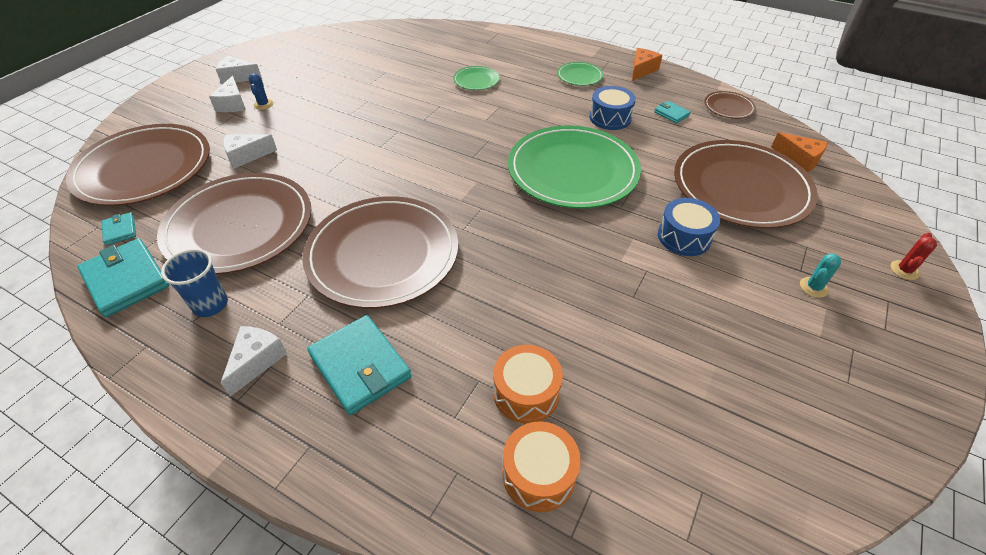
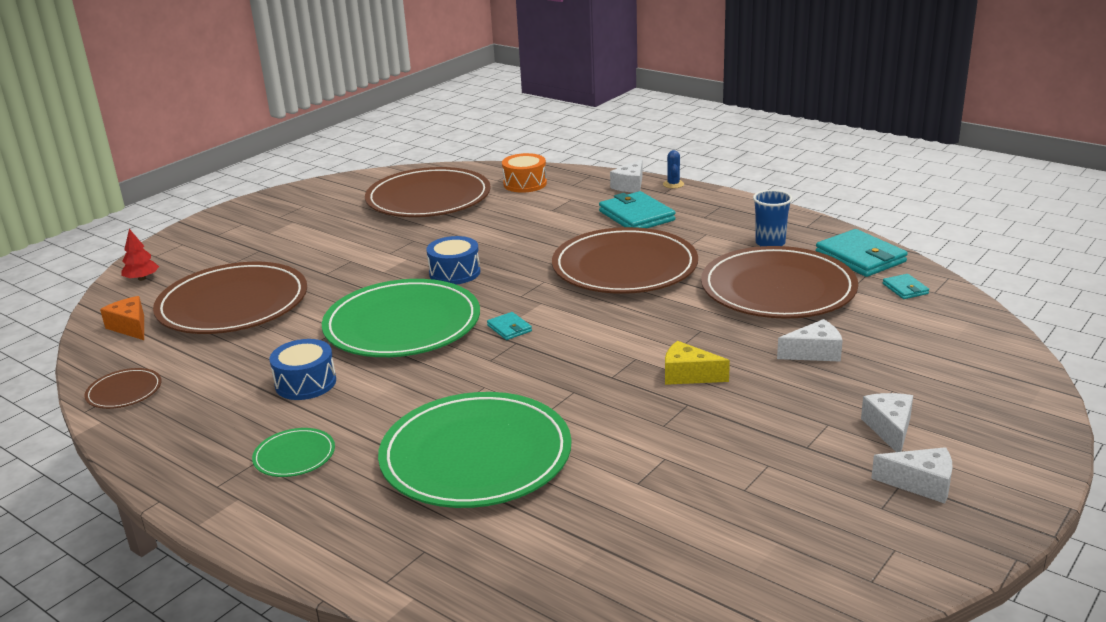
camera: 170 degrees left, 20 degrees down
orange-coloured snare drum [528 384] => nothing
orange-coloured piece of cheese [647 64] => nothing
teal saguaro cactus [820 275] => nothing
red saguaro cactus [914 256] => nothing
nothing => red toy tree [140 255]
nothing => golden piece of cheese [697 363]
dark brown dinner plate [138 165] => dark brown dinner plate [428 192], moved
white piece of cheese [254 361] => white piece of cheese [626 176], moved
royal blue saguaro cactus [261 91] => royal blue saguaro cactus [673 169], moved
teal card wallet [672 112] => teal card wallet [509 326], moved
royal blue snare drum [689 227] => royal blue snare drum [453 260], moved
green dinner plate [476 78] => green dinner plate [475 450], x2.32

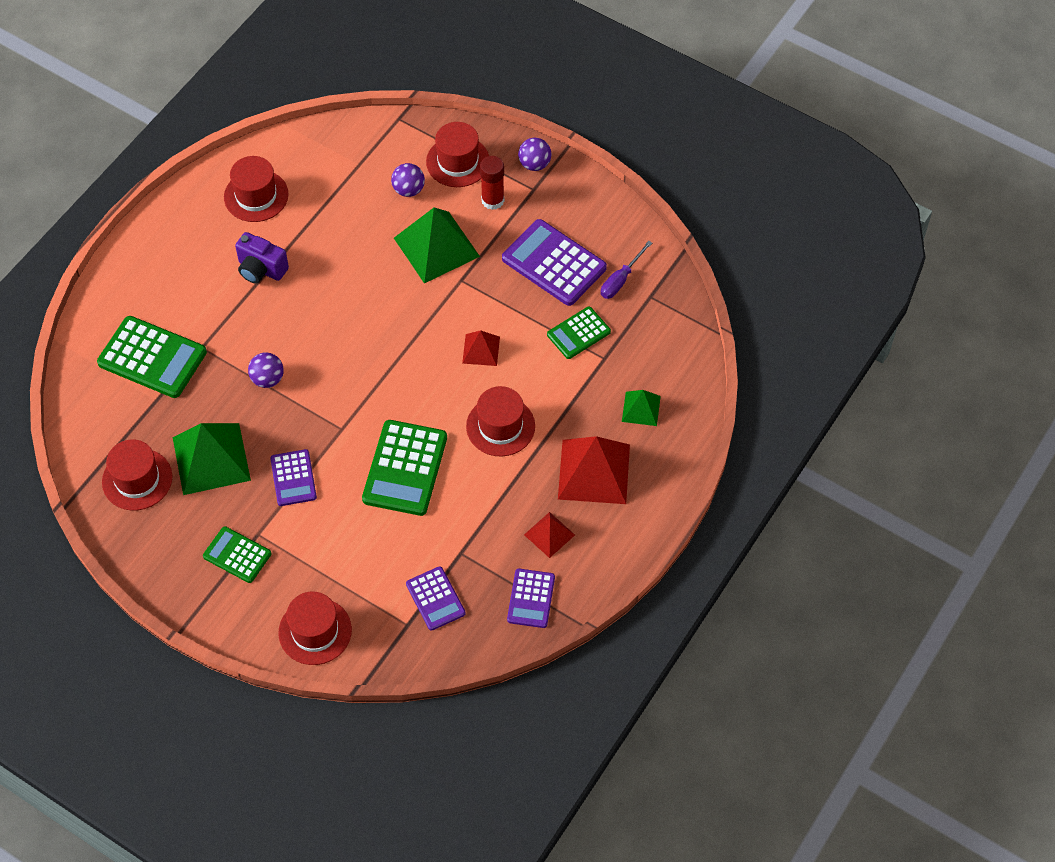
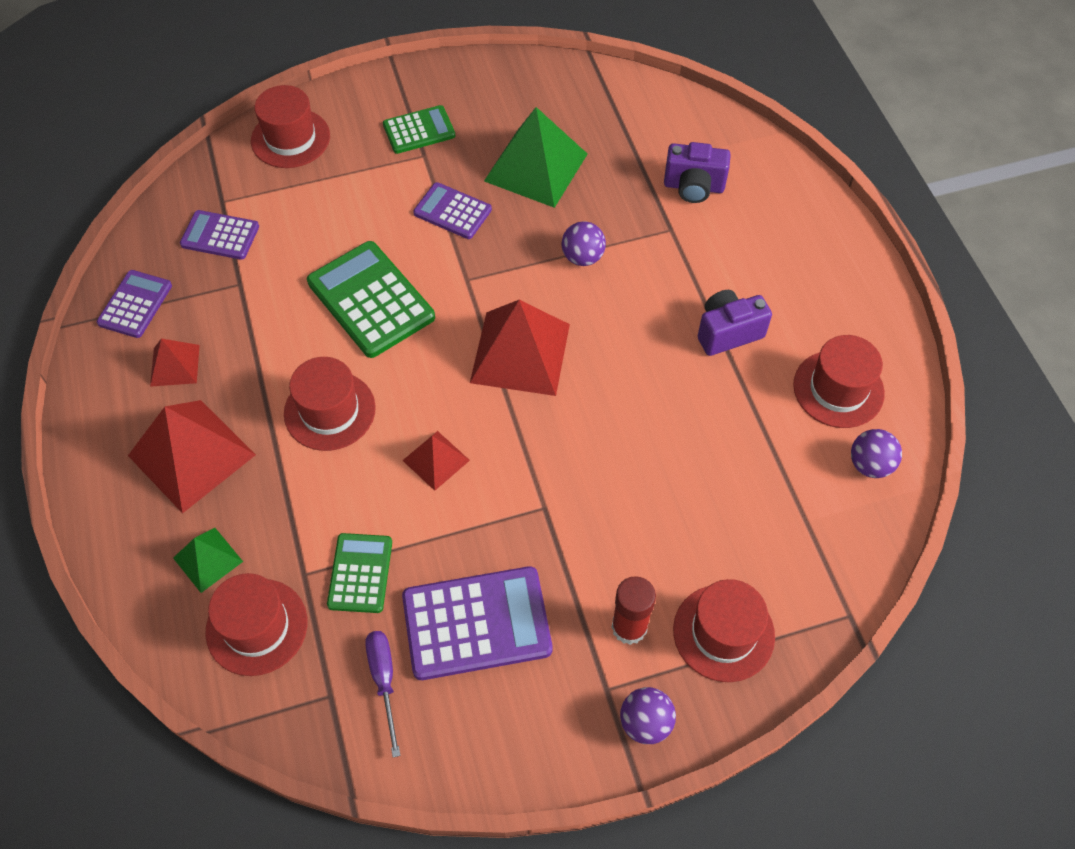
camera: 130 degrees right, 0 degrees up
green solid pyramid [437 245] => nothing
nothing => red solid pyramid [520 348]
red tall hat [137 474] => red tall hat [256 624], moved
royal purple ball [408 180] => royal purple ball [876 453], moved
green adding machine [152 357] => royal purple photo camera [697 172]
royal purple adding machine [531 598] => royal purple adding machine [134 304], 60 degrees clockwise

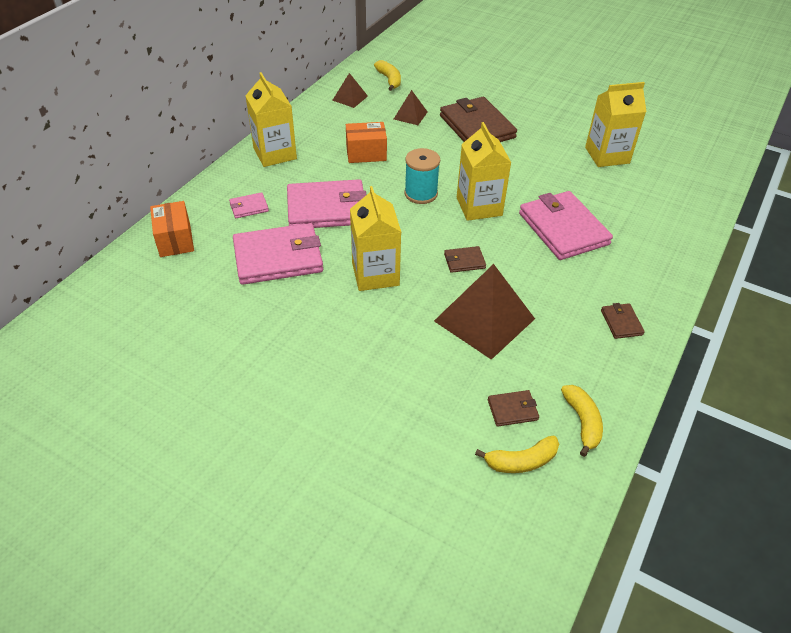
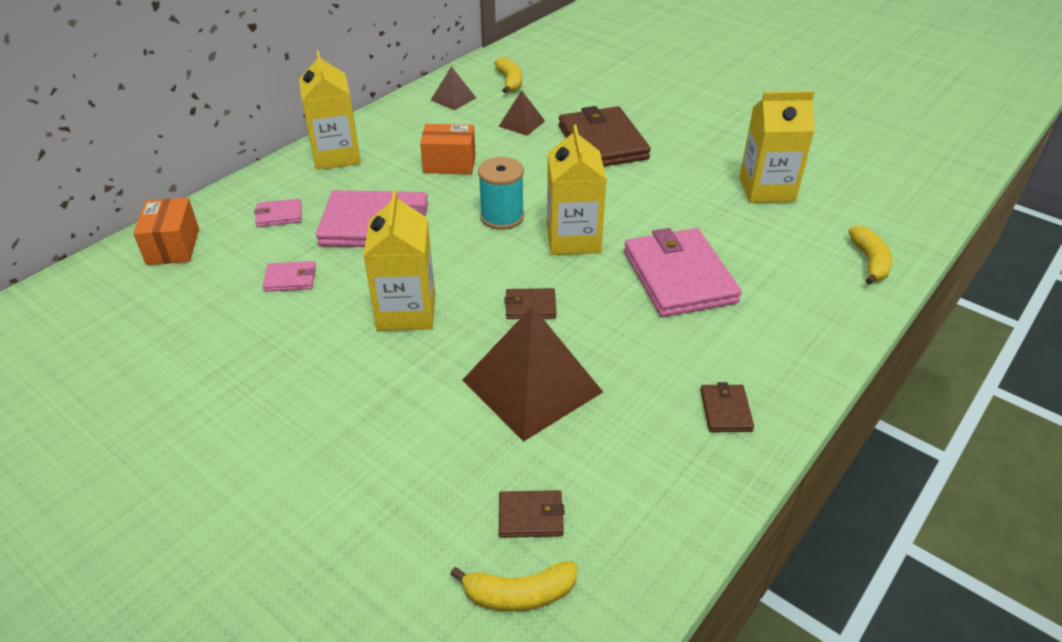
camera: 10 degrees right, 5 degrees down
golden banana fruit [582 421] => golden banana fruit [870 255], moved
rosy card wallet [278 254] => rosy card wallet [289 276], x0.45

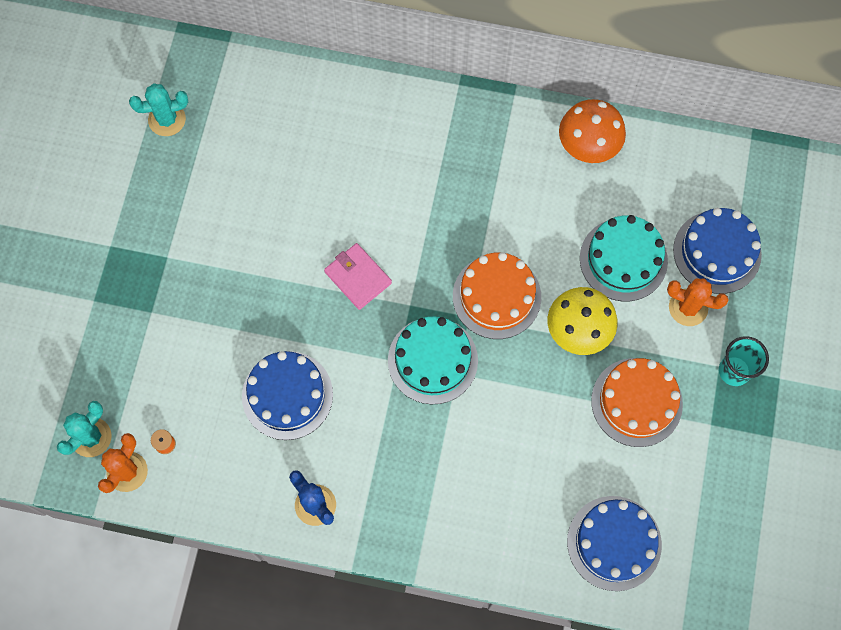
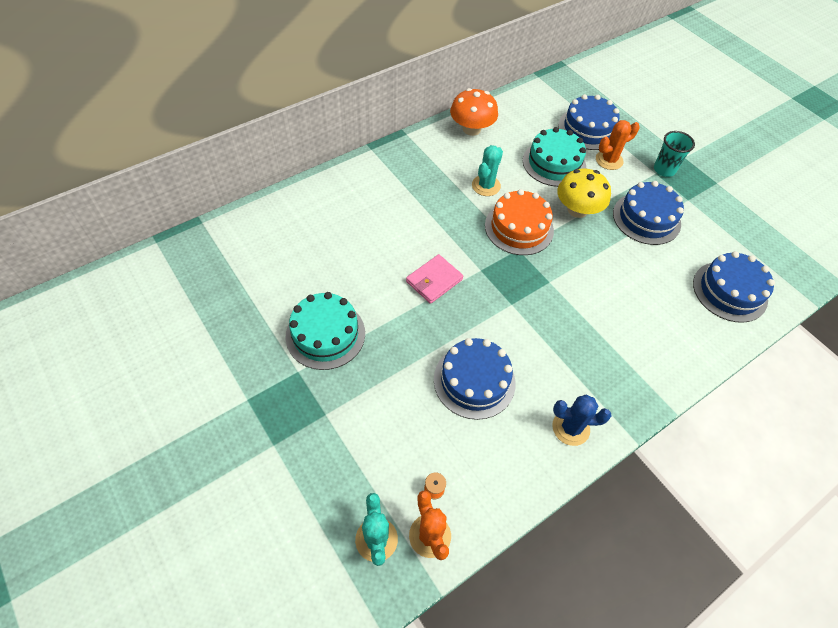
camera: 50 degrees left, 15 degrees down
teal saguaro cactus [158 109] => teal saguaro cactus [487 170], moved
teal cake [433 360] => teal cake [325 331], moved
orange-coloured cake [637 402] => royal blue cake [648 213]
rosy card wallet [358 276] => rosy card wallet [434 279], 45 degrees counterclockwise

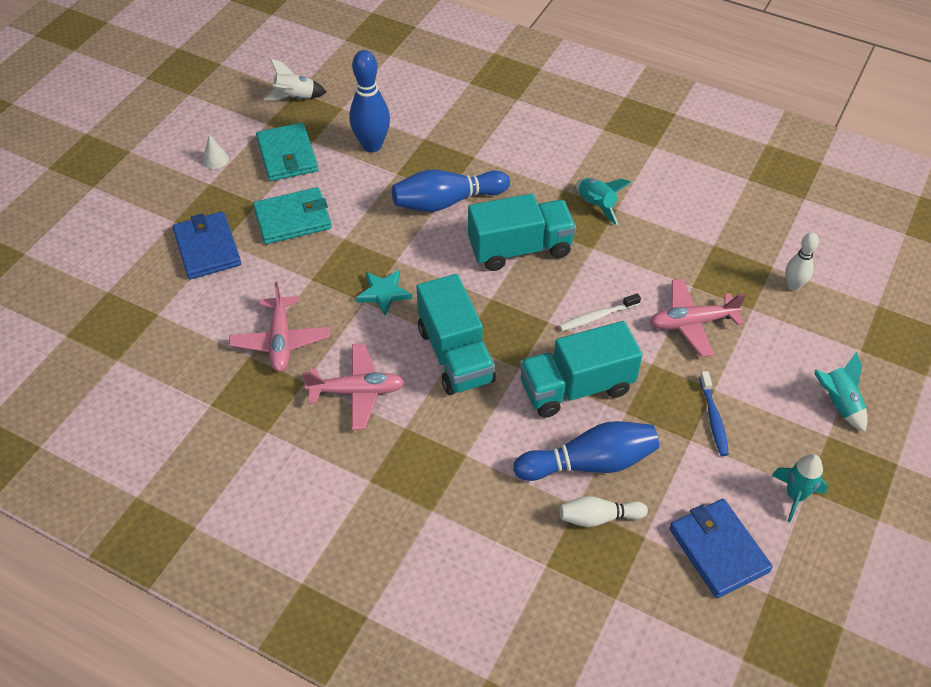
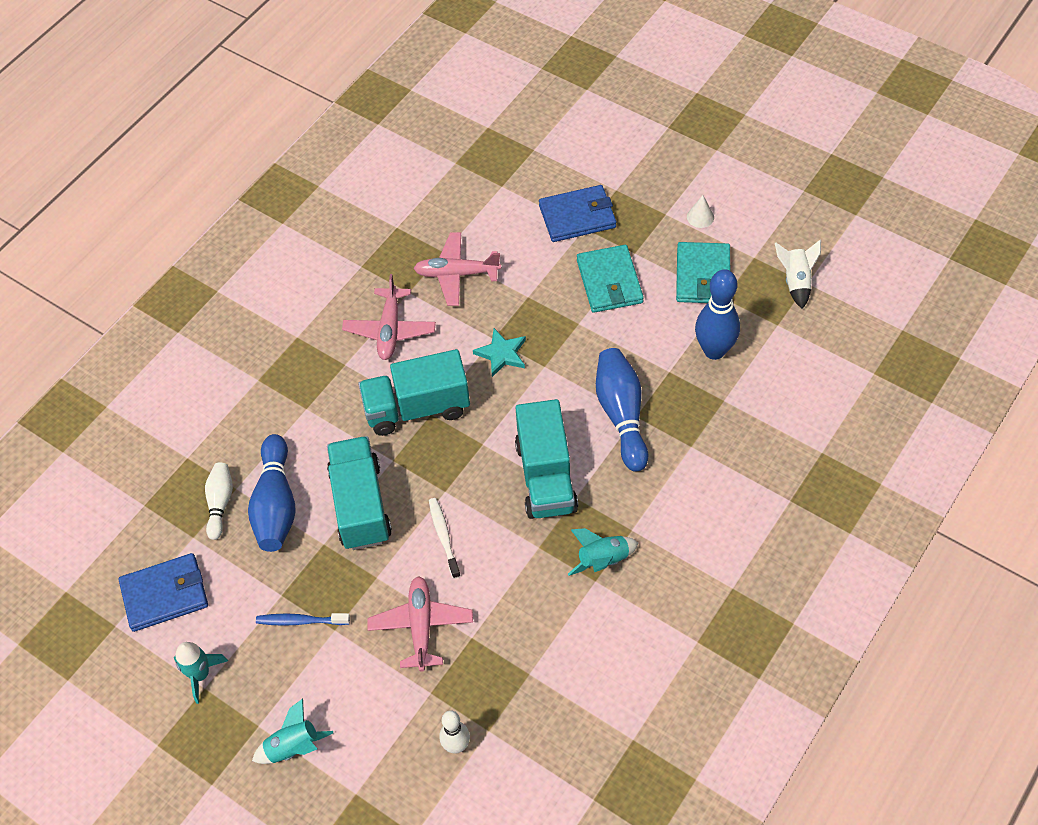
camera: 100 degrees right, 5 degrees up
teal card wallet [287 152] => teal card wallet [703 272], 75 degrees counterclockwise

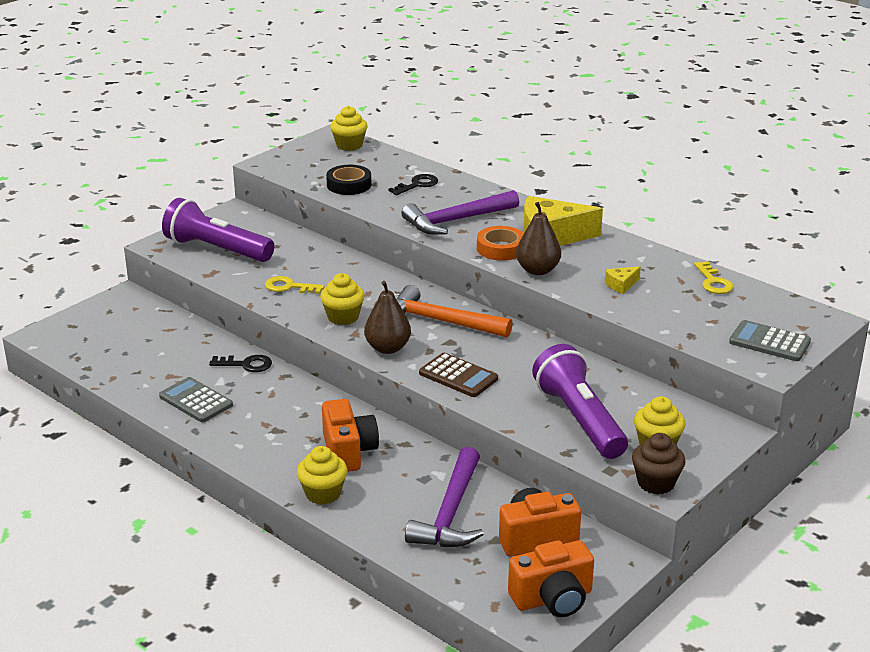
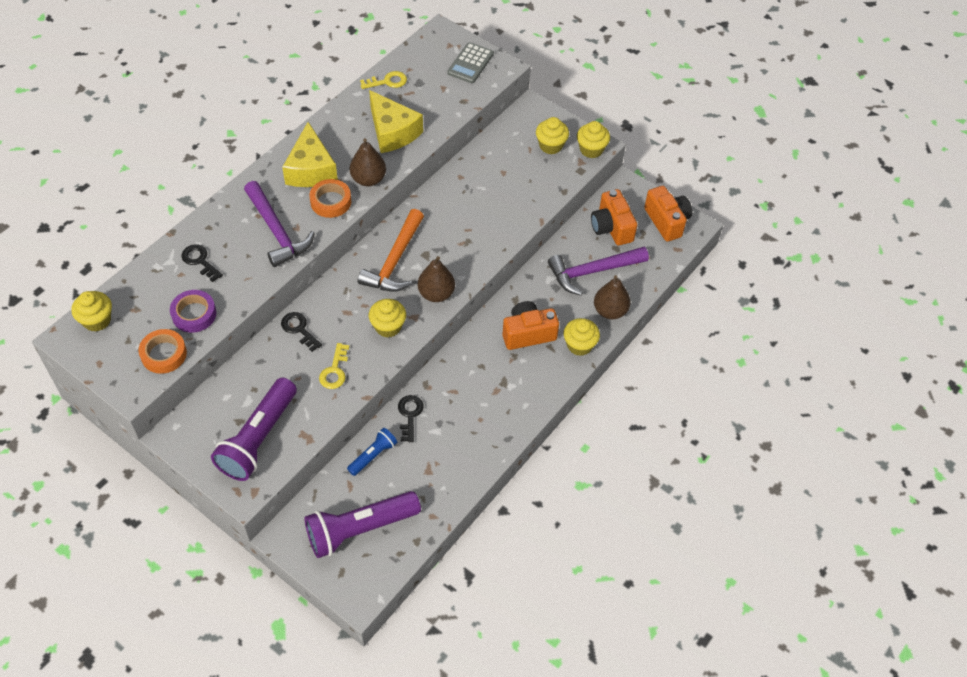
camera: 95 degrees left, 25 degrees up
grey adding machine [196 399] => nothing
dark brown adding machine [458 375] => nothing
nothing => orange-coloured sticky tape [162 351]
nothing => jet-black key [301 332]
nothing => royal blue flashlight [372 452]
nothing => dark brown pear fruit [612 297]
royal purple flashlight [580 401] => royal purple flashlight [362 524], moved
jet-black sticky tape [348 180] => royal purple sticky tape [193 311]
dark brown muffin [658 463] => golden muffin [593 139]
royal purple claw hammer [444 497] => royal purple claw hammer [598 271], 150 degrees clockwise
golden piece of cheese [623 280] => golden piece of cheese [396 121], x2.27

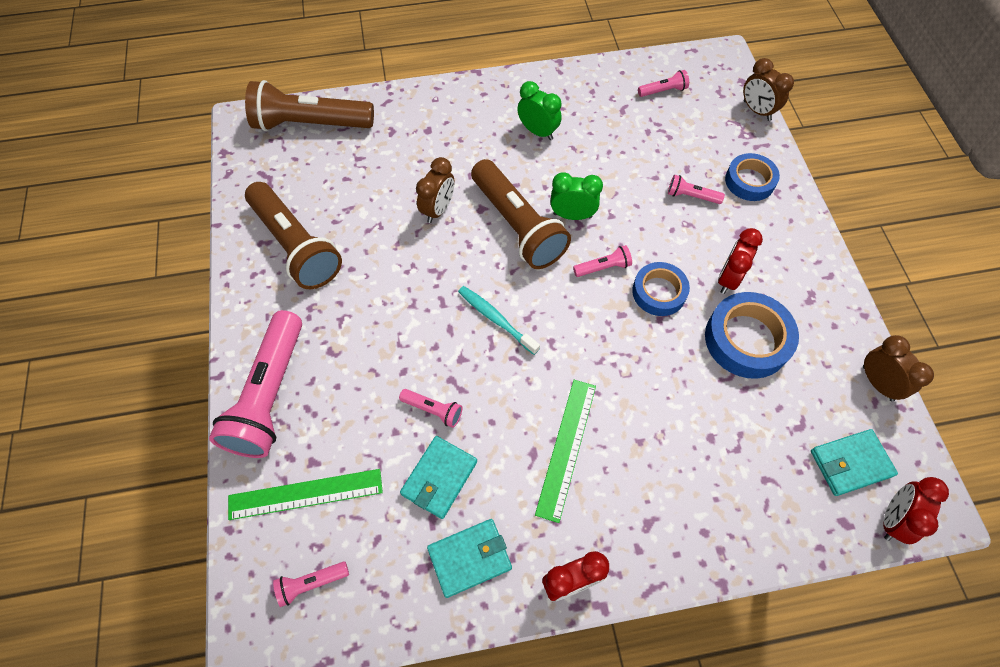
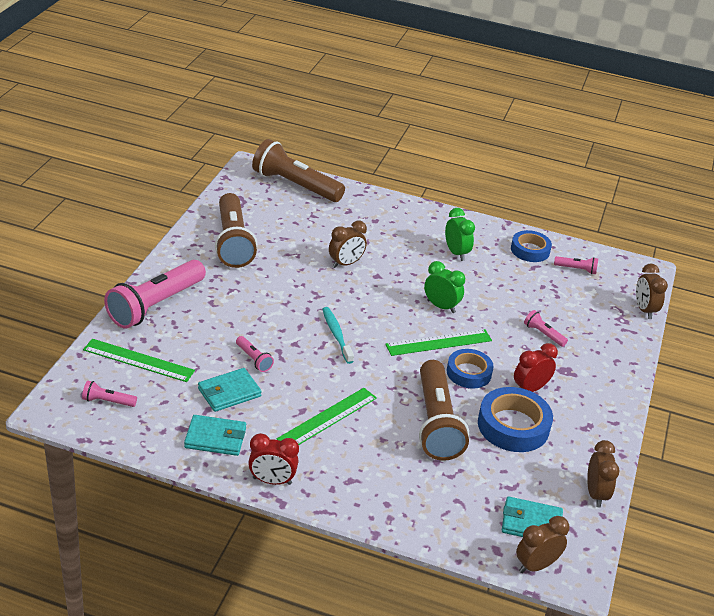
camera: 25 degrees right, 25 degrees down
dark brown flashlight [521 214] => dark brown flashlight [444 410], moved
royal blue sticky tape [752 177] => royal blue sticky tape [531 246], moved
rosy flashlight [602 261] => green straightedge [438 342]
red bedside clock [916 510] => dark brown bedside clock [543 544]

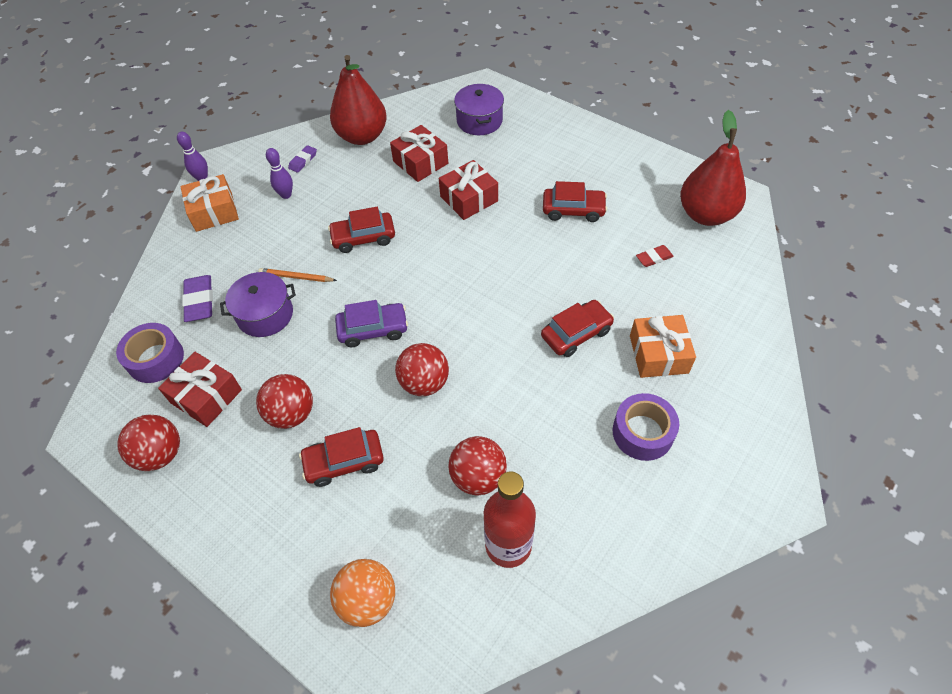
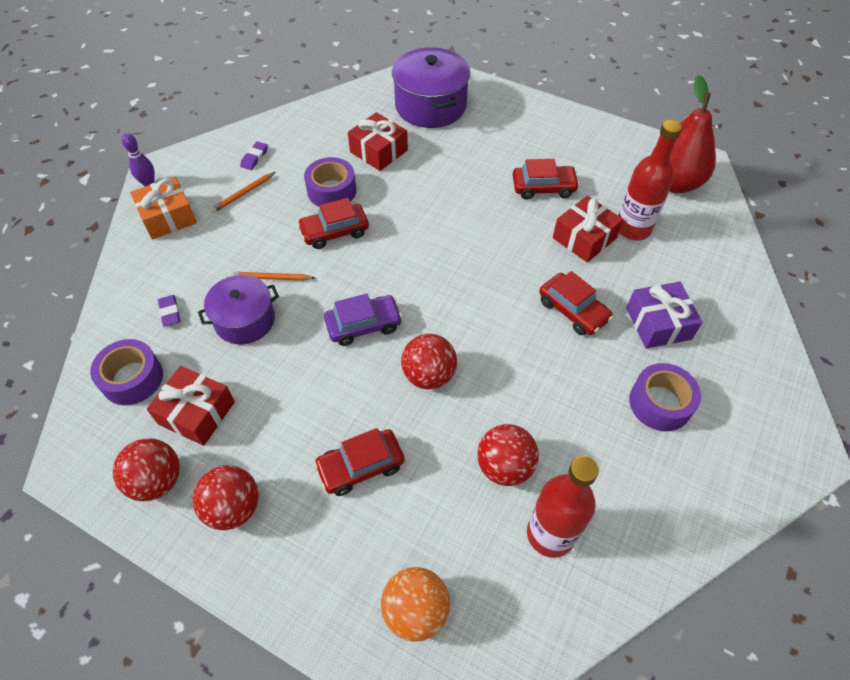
camera: 10 degrees left, 0 degrees up
red pear fruit [358 100] => nothing
nothing => royal purple sticky tape [330 182]
red ball [284 401] => red ball [225 497], moved
red wrapped gift [468 190] => red wrapped gift [588 229], moved
royal purple bowling pin [279 173] => orange-coloured pencil [242 192]
red gum eraser [655 256] => red flask [650 180]
orange-coloured wrapped gift [663 346] => royal purple wrapped gift [664 315]
red car [577 328] => red car [576 303], 90 degrees clockwise
royal purple gum eraser [197 298] => royal purple gum eraser [169 310], x0.61
royal purple pot [479 109] => royal purple pot [431 87], x1.52

